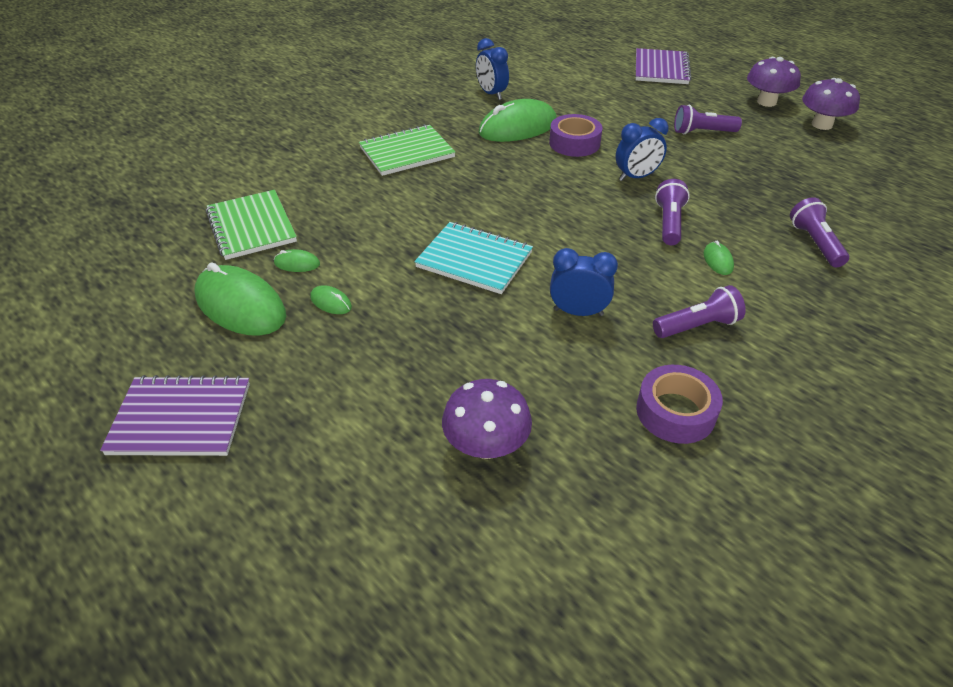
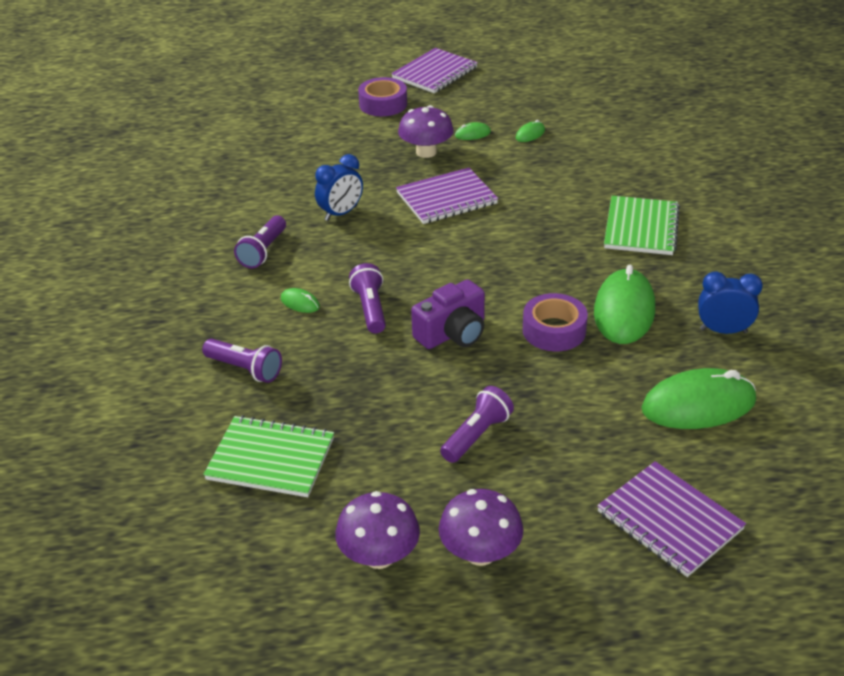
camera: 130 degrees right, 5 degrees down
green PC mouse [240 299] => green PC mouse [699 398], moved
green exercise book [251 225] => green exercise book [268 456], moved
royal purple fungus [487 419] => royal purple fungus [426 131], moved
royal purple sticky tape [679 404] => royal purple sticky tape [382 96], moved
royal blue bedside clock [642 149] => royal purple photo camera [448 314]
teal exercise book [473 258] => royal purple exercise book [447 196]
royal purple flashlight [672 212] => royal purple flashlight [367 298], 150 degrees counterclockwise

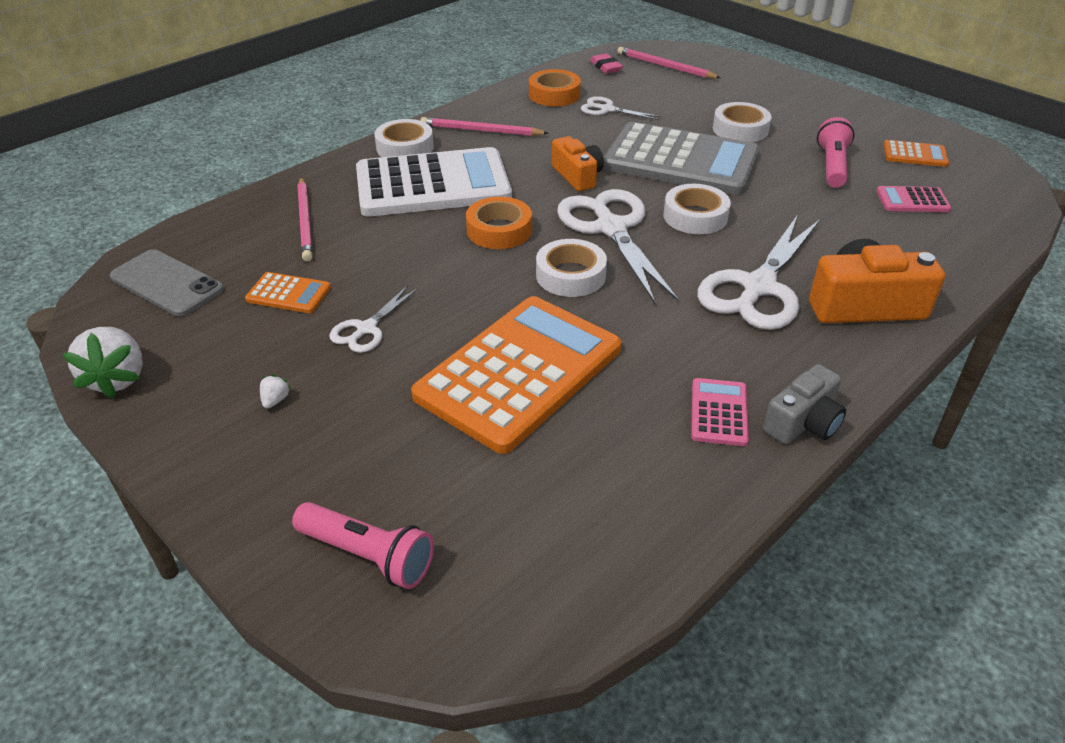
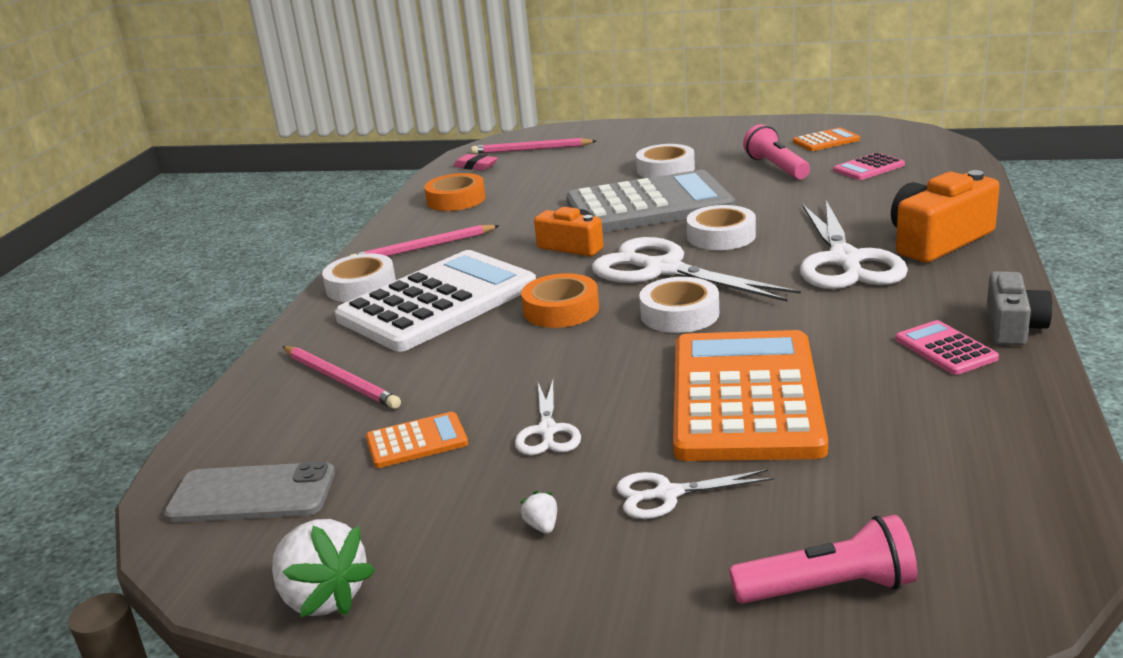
camera: 30 degrees left, 15 degrees down
white shears [621 108] => white shears [695 494], moved

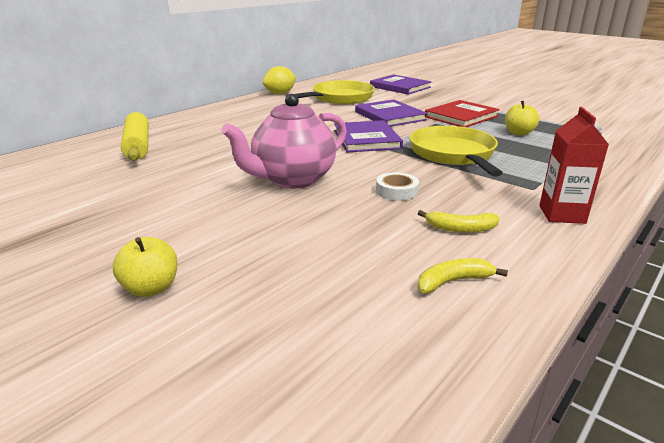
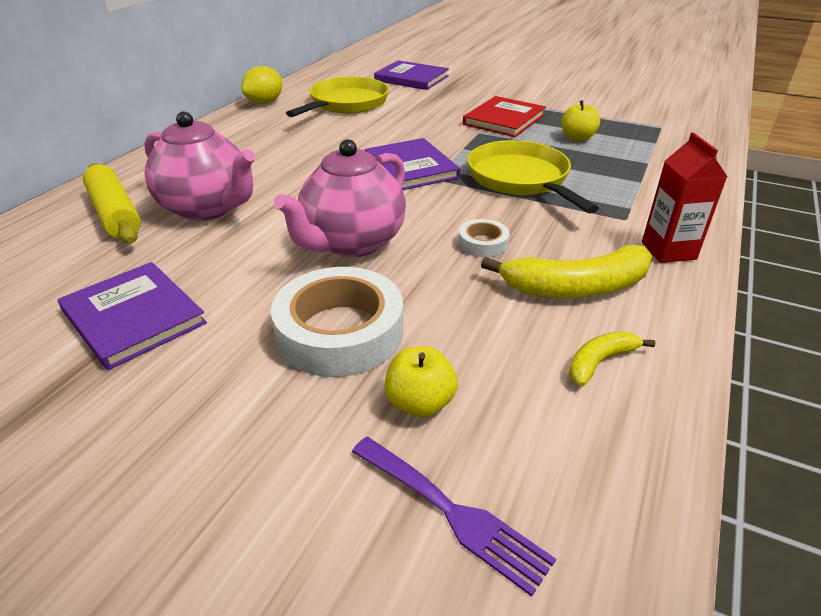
camera: 15 degrees left, 10 degrees up
nothing => rosy tea pot [199 166]
nothing => white sticky tape [337 322]
nothing => royal purple table fork [454 517]
golden apple fruit [145 267] => golden apple fruit [421 381], moved
royal purple hardcover [391 113] => royal purple hardcover [132 316], moved
golden banana fruit [458 221] => golden banana fruit [566 271], x1.89

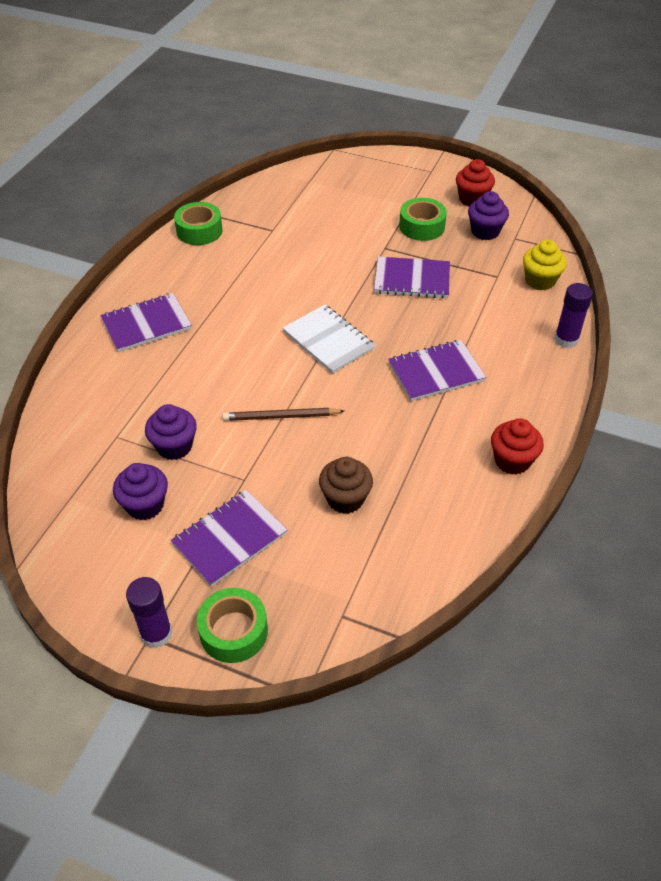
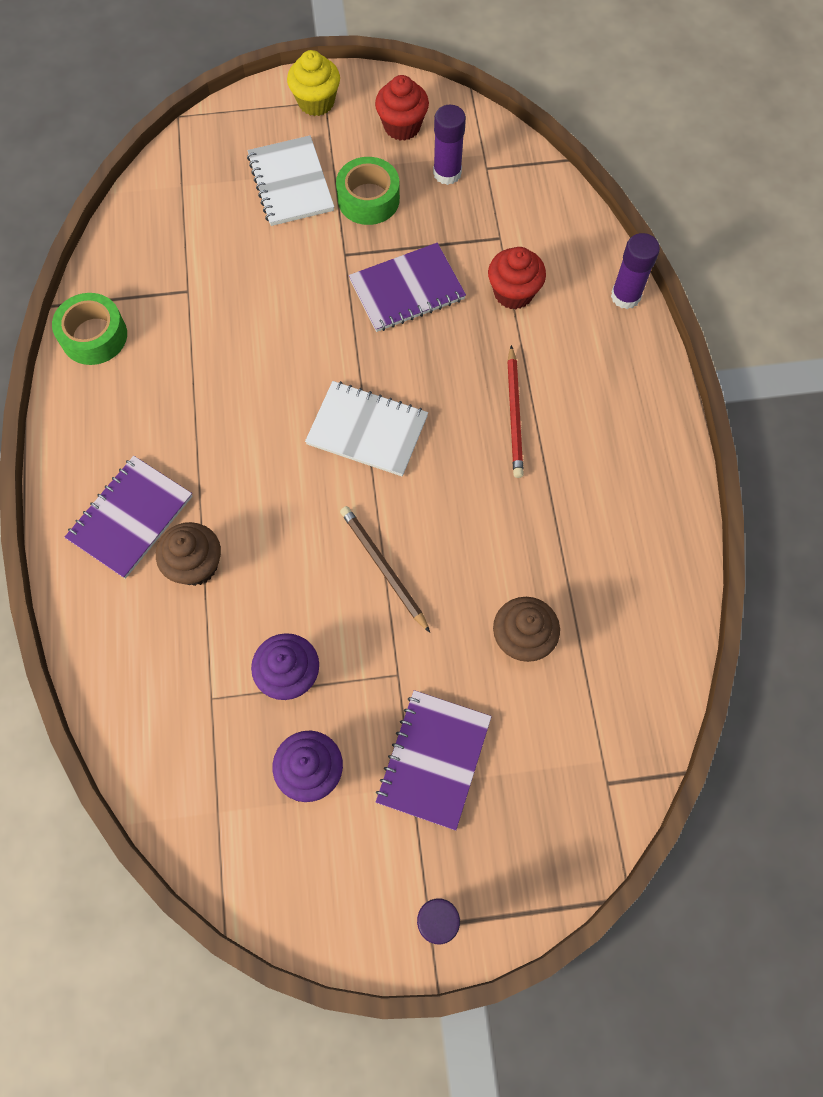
camera: 30 degrees left, 20 degrees up
green sticky tape [232 625] => nothing
nothing => dark brown muffin [188 554]
nothing => white exercise book [290 181]
red muffin [517 446] => red muffin [517 278], moved
golden muffin [545 265] => golden muffin [313 83], moved
royal purple exercise book [437 370] => red pencil [515 411]
royal purple muffin [488 215] => royal purple glue [449 145]
dark brown pencil [283 414] => dark brown pencil [385 569], 90 degrees clockwise

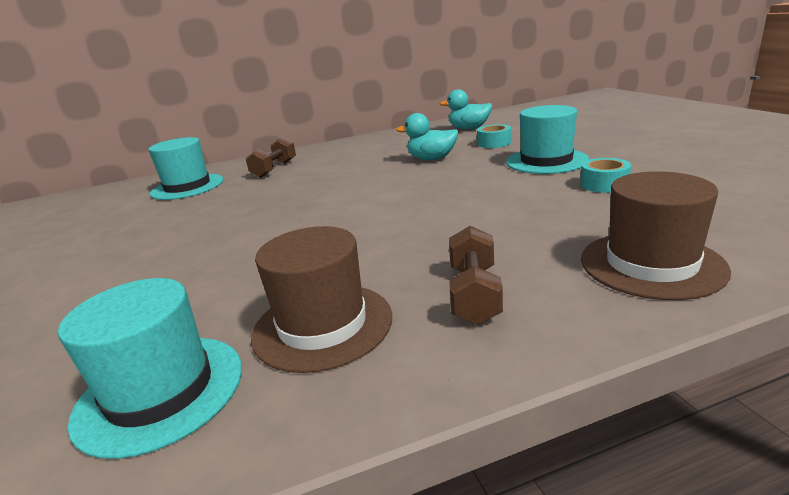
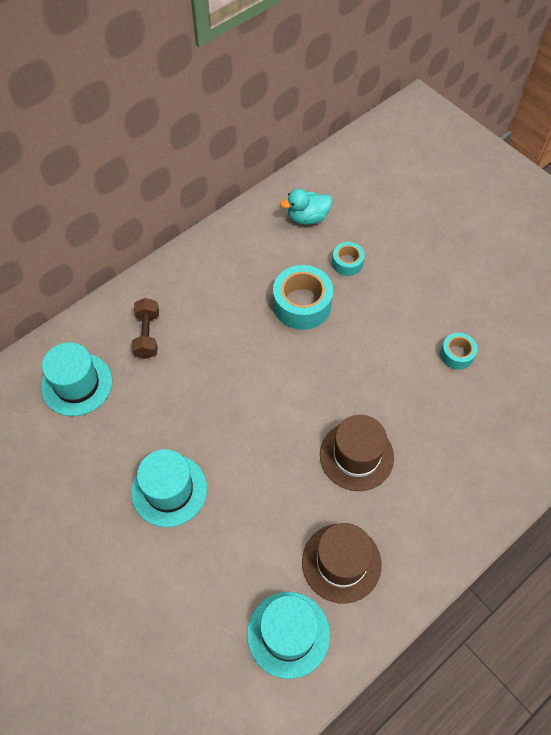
camera: 25 degrees left, 35 degrees up
dark brown hand weight [476 275] => nothing
teal tall hat [547 139] => teal tall hat [169 488], moved
dark brown tall hat [656 235] => dark brown tall hat [357 453], moved
teal toy duck [427 136] => teal sticky tape [303 297]

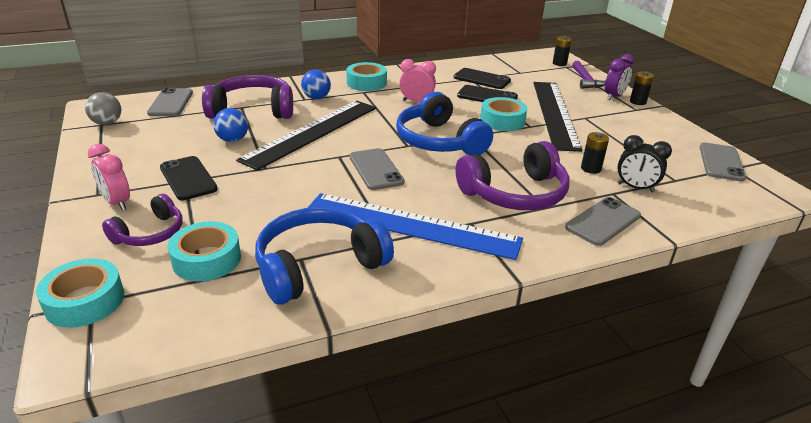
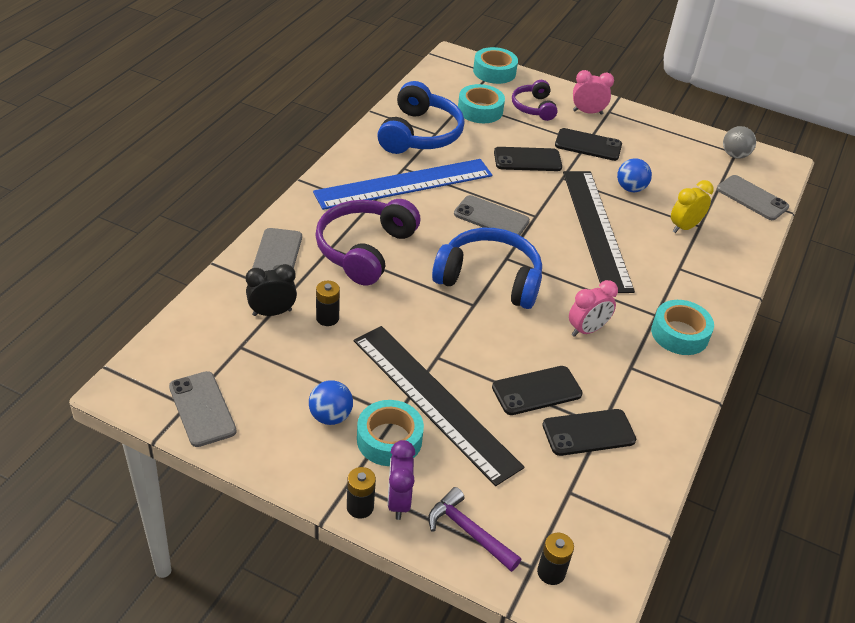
camera: 135 degrees right, 10 degrees up
nothing => jet-black mobile phone [528 159]
royal blue ball [316 84] => royal blue ball [331 402], moved
teal sticky tape [503 114] => teal sticky tape [390 433], moved
royal purple headphones [247 97] => golden bedside clock [692 206]

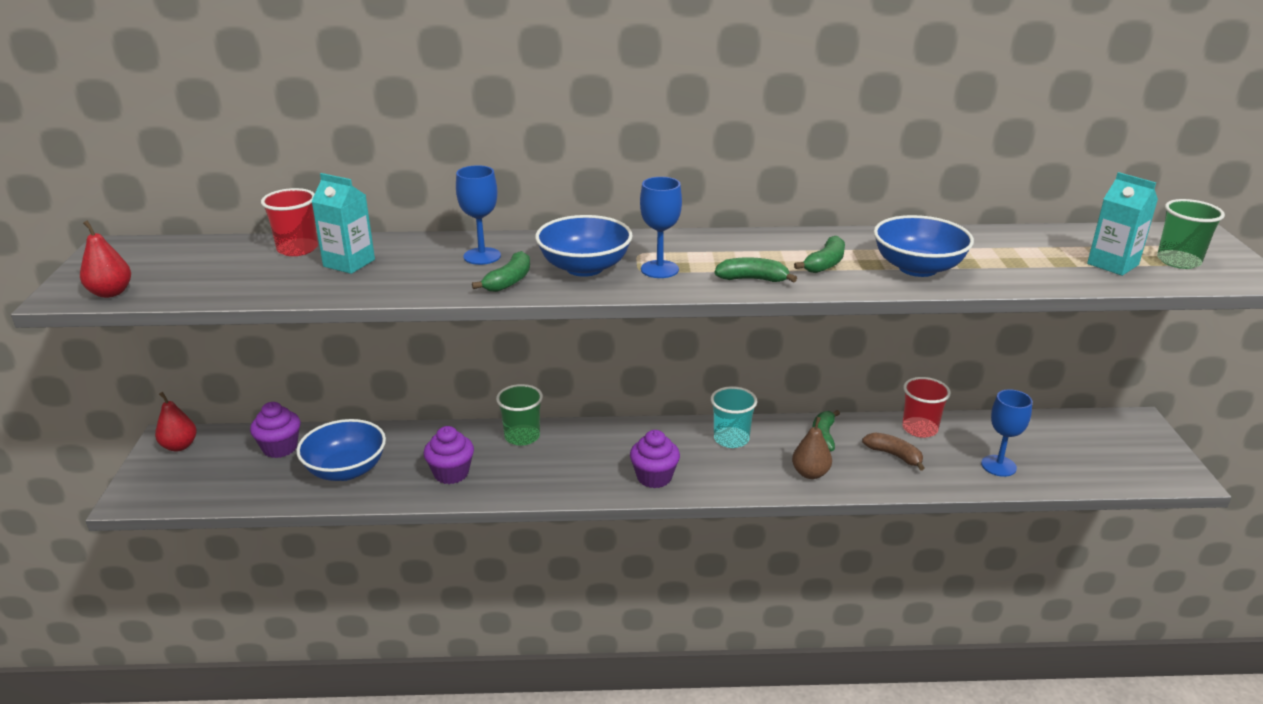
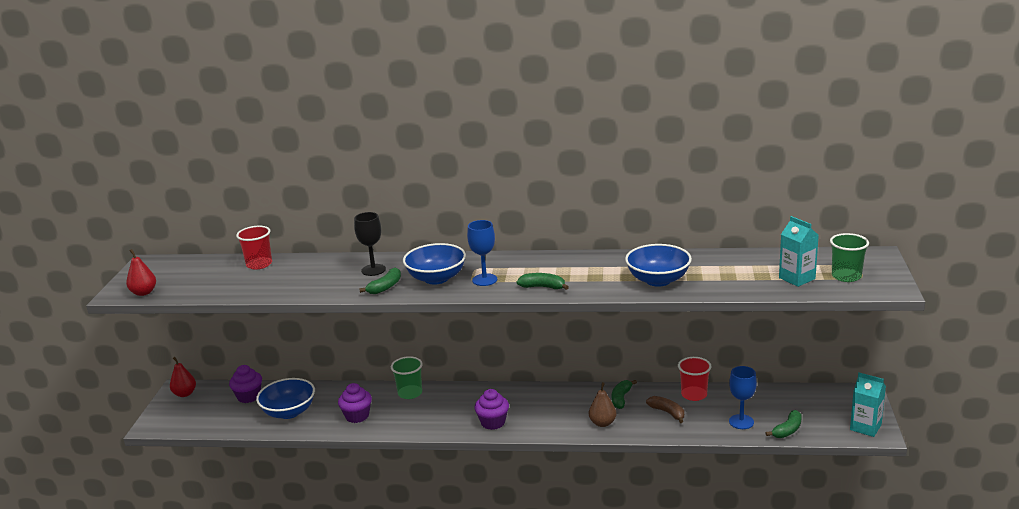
camera: 10 degrees right, 5 degrees down
teal cup [734 417] => nothing
teal carton [343 223] => teal carton [868 404], moved
green banana fruit [819 254] => green banana fruit [784 424], moved
royal blue wine glass [478 215] => jet-black wine glass [370 244]

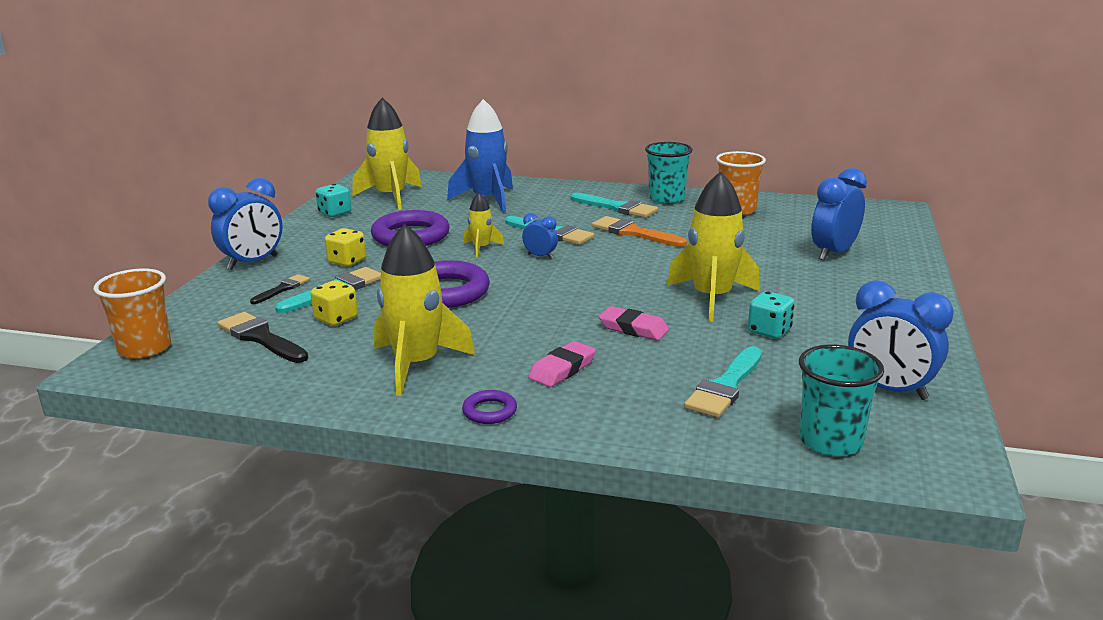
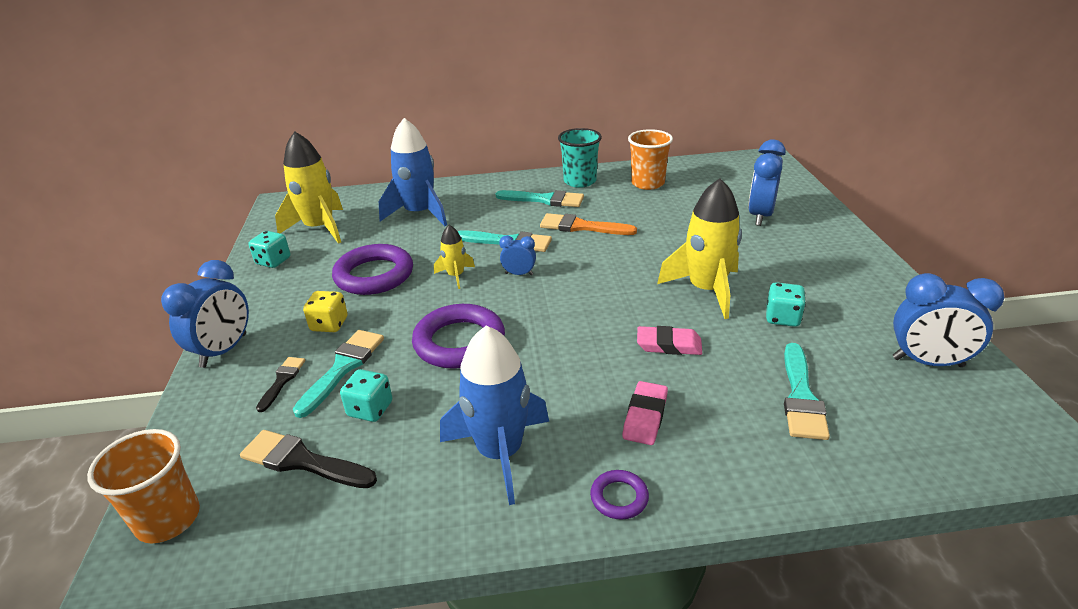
camera: 20 degrees left, 10 degrees up
teal cup [841 400] => nothing
golden game die [334 303] => teal game die [366 395]
golden toy rocket [424 310] => royal blue toy rocket [494 415]

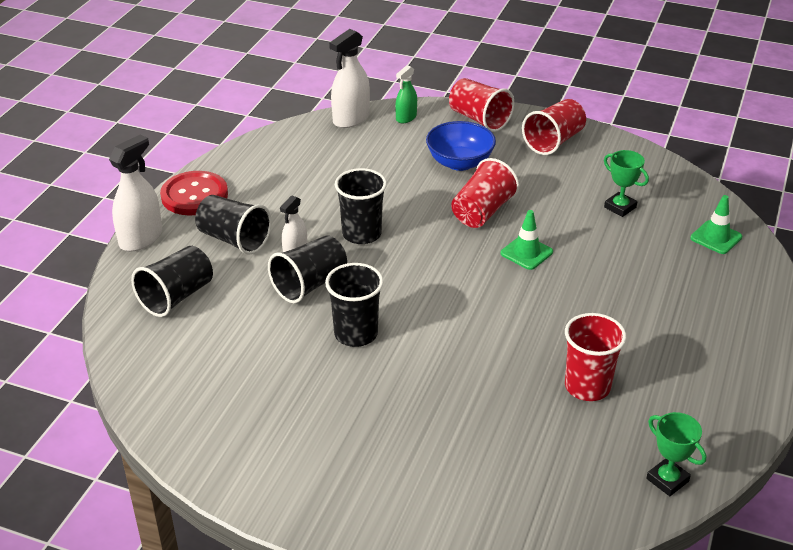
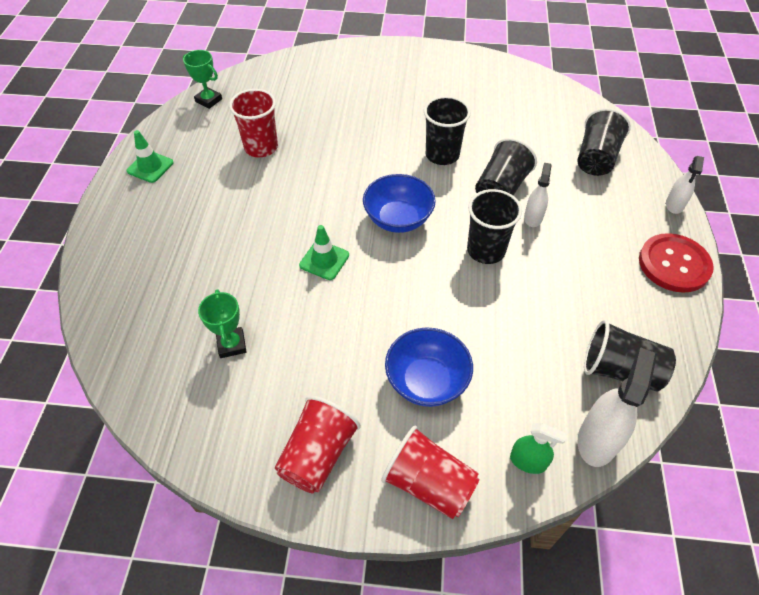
camera: 165 degrees right, 15 degrees up
red cup [485 193] => nothing
nothing => royal blue serving bowl [399 203]
jet-black cup [233 225] => jet-black cup [630 355], moved
green safety cone [716 224] => green safety cone [150 156], moved
green spray bottle [406 94] => green spray bottle [538 448], 90 degrees clockwise
green prize cup [626 183] => green prize cup [222 323], 45 degrees clockwise
white spray bottle [135 193] => white spray bottle [685 185], x0.60

